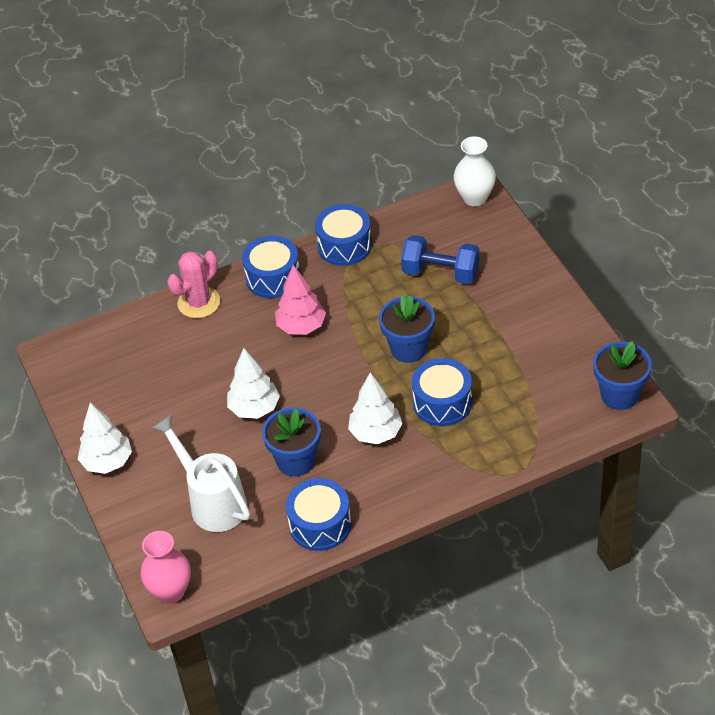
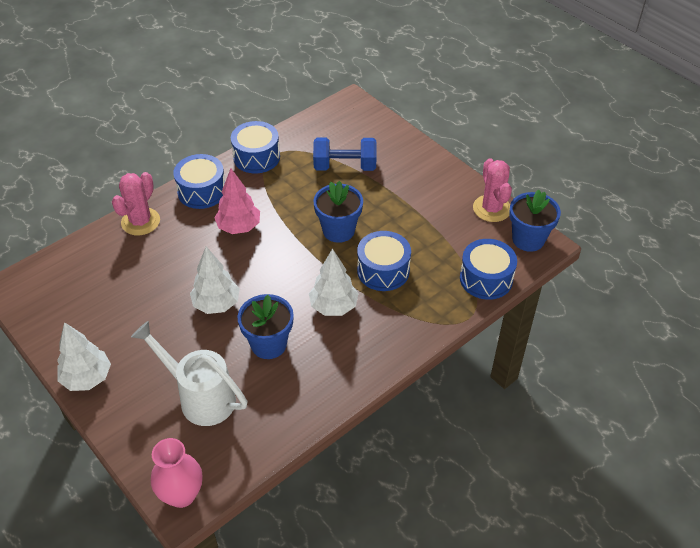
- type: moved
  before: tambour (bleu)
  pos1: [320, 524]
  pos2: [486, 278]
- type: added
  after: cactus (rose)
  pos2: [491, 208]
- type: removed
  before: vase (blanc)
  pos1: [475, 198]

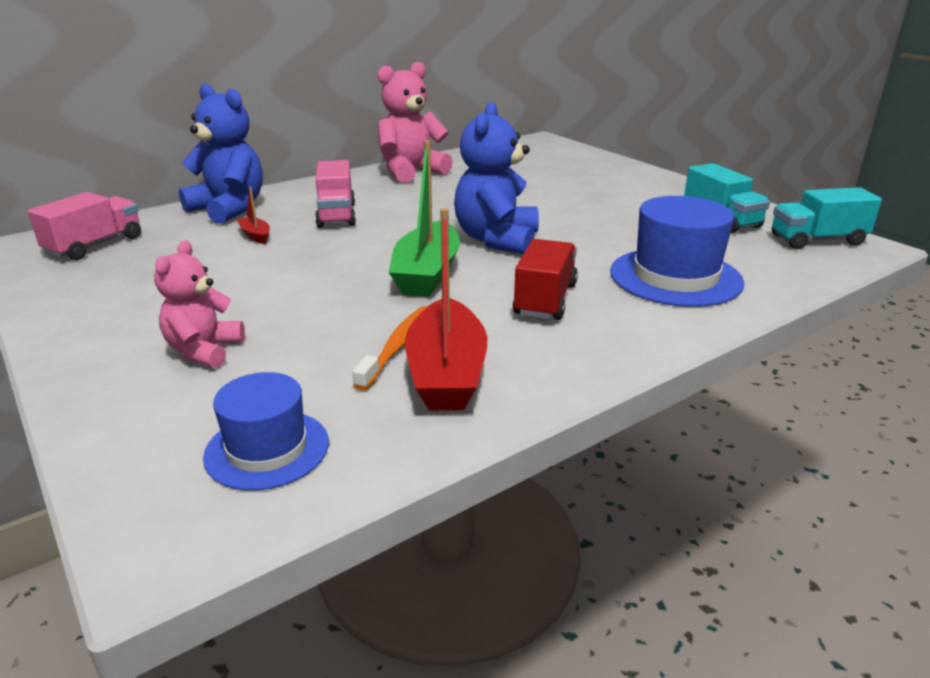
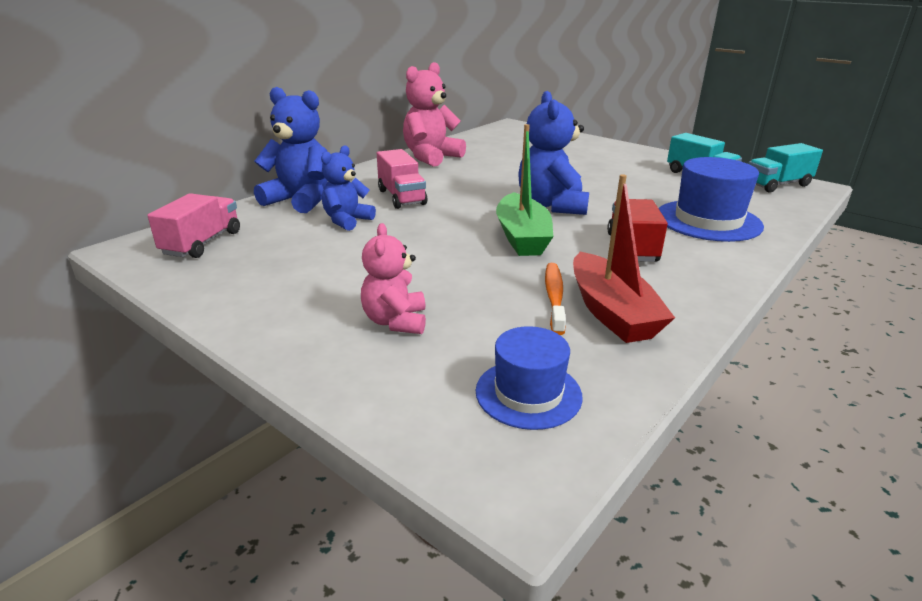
- type: replaced
  before: bateau (rouge)
  after: ours en peluche (bleu)
  pos1: [255, 236]
  pos2: [347, 221]

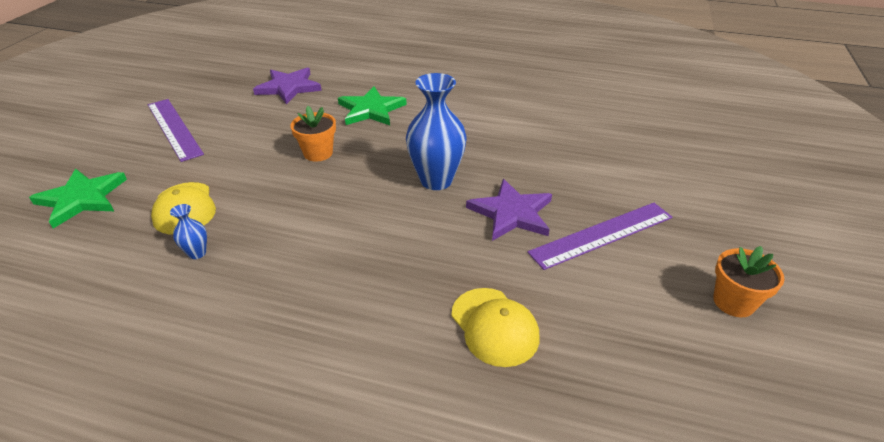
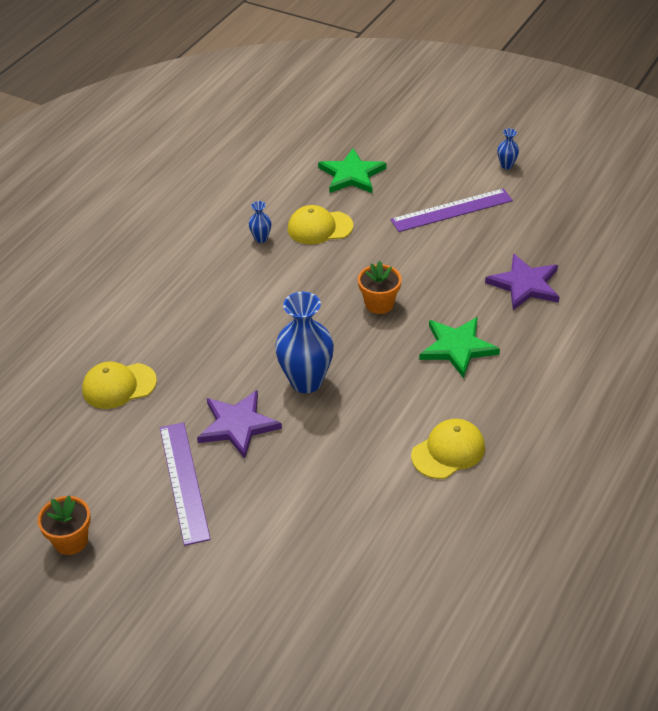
- type: added
  after: casquette (jaune)
  pos2: [448, 451]
- type: added
  after: vase (bleu)
  pos2: [506, 165]

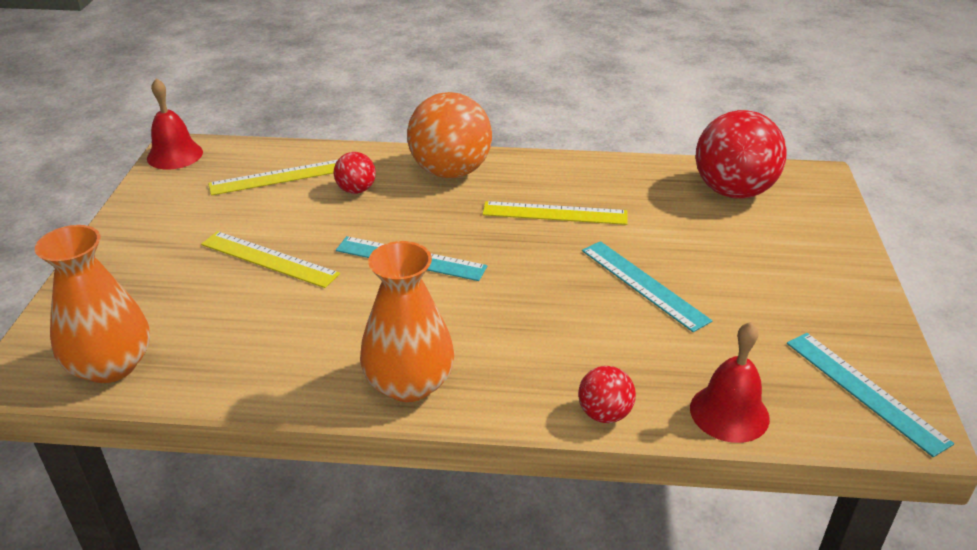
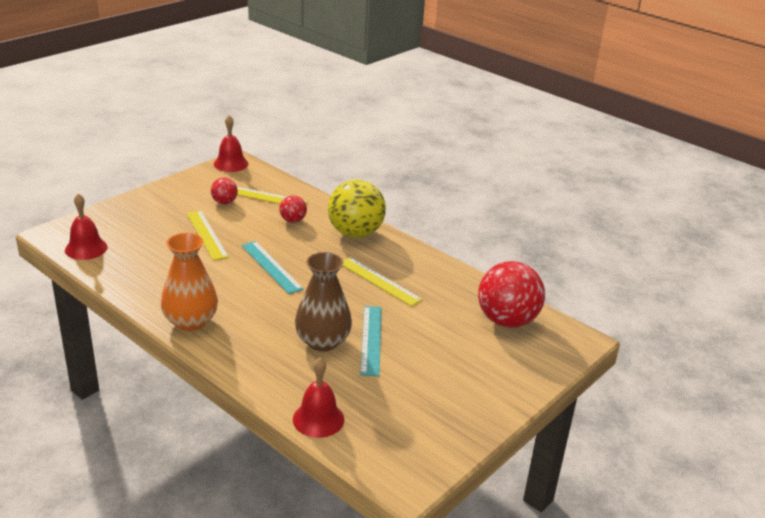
- type: replaced
  before: vase (orange)
  after: cloche (rouge)
  pos1: [111, 365]
  pos2: [86, 248]
- type: moved
  before: balle (rouge)
  pos1: [604, 414]
  pos2: [224, 202]
- type: added
  after: vase (marron)
  pos2: [322, 341]
- type: recoloured
  before: balle (orange)
  after: balle (jaune)
  pos1: [450, 172]
  pos2: [355, 233]
- type: removed
  before: règle (turquoise)
  pos1: [865, 391]

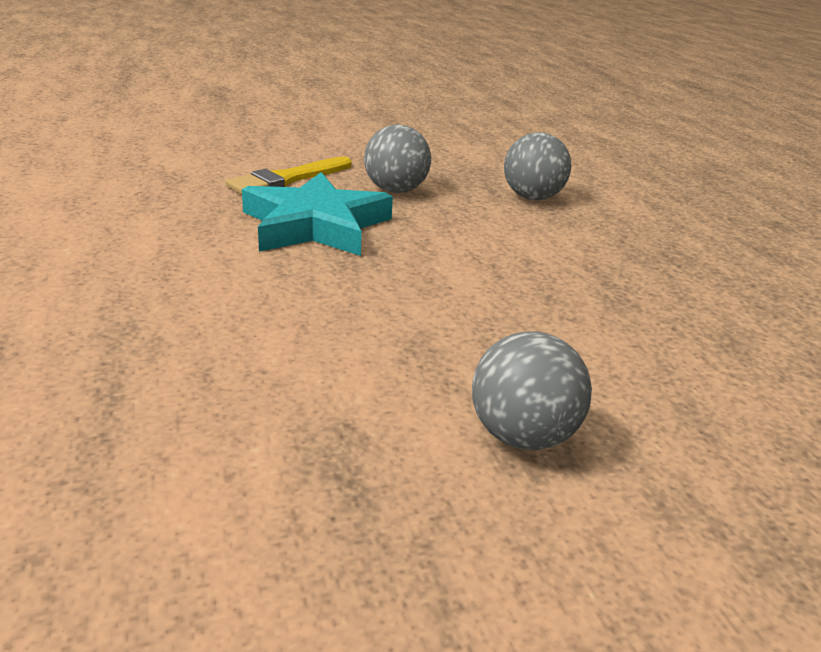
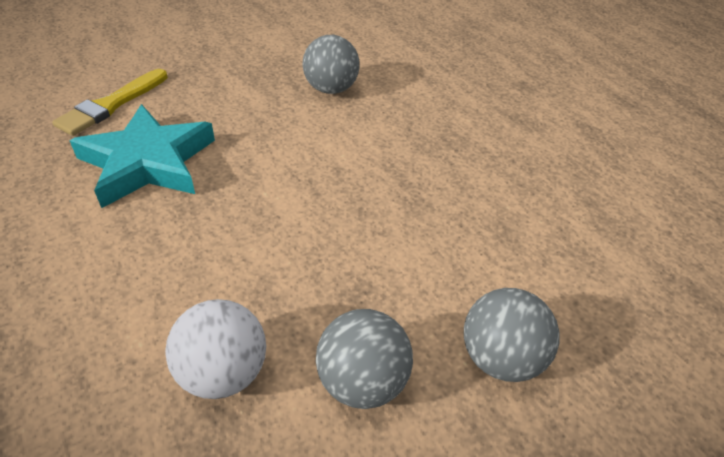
- type: added
  after: balle (blanc)
  pos2: [223, 372]
- type: moved
  before: balle (gris)
  pos1: [395, 190]
  pos2: [500, 358]

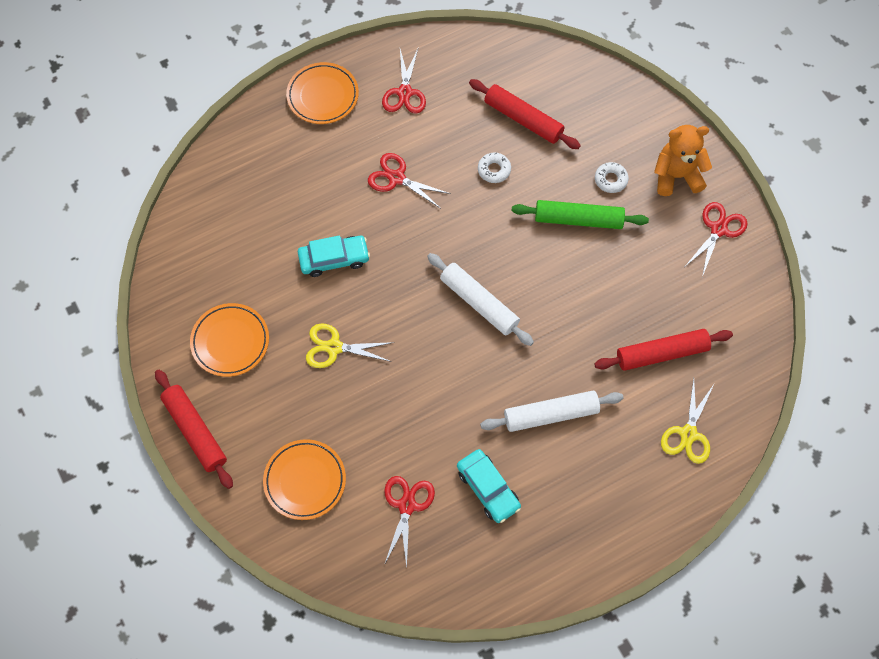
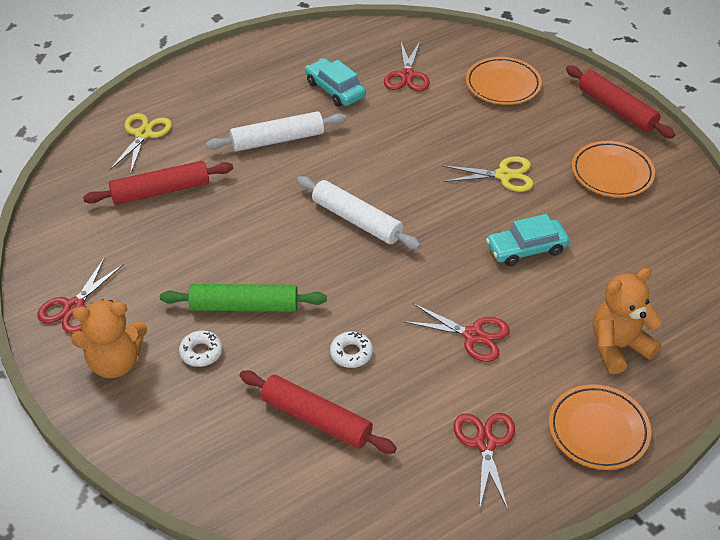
- type: added
  after: ours en peluche (orange)
  pos2: [618, 347]

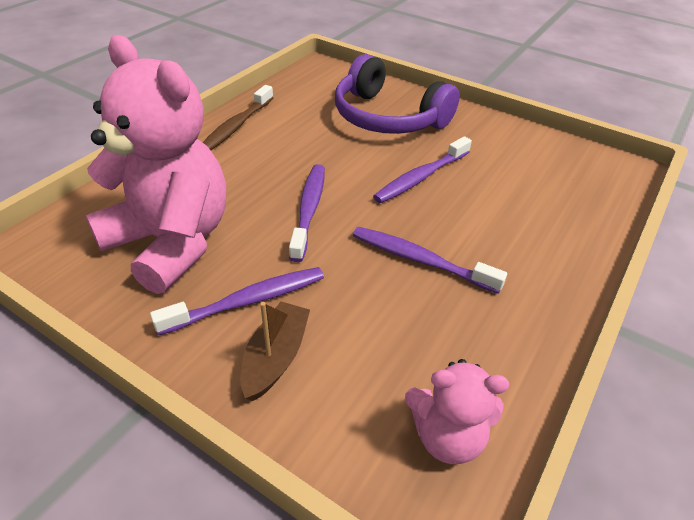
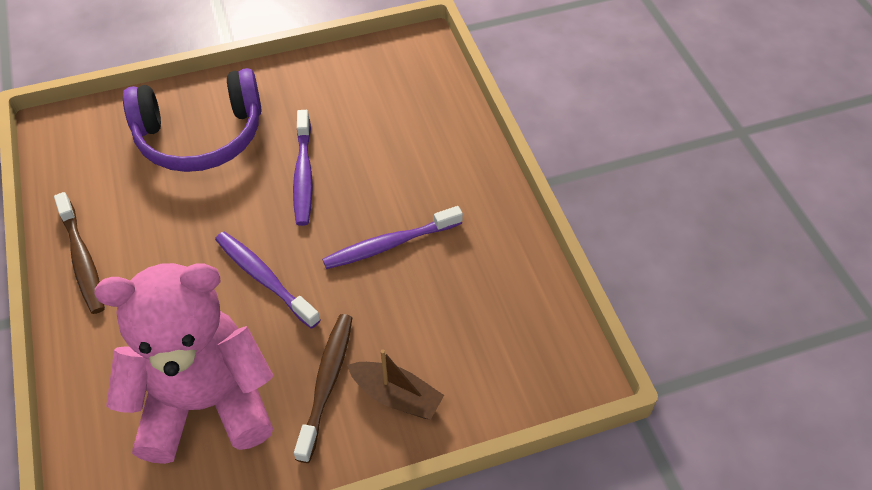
- type: recoloured
  before: brosse à dents (violet)
  after: brosse à dents (marron)
  pos1: [248, 301]
  pos2: [327, 383]
- type: turned
  before: bateau (marron)
  pos1: [275, 357]
  pos2: [396, 396]
  turn: 150
- type: removed
  before: ours en peluche (rose)
  pos1: [447, 436]

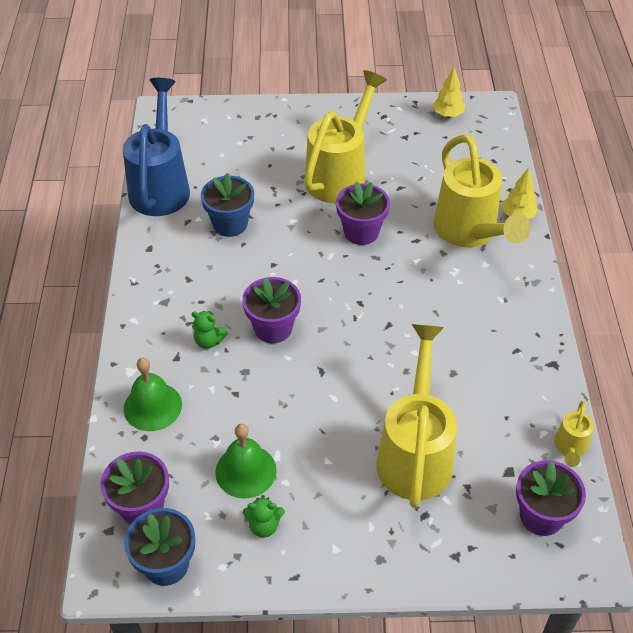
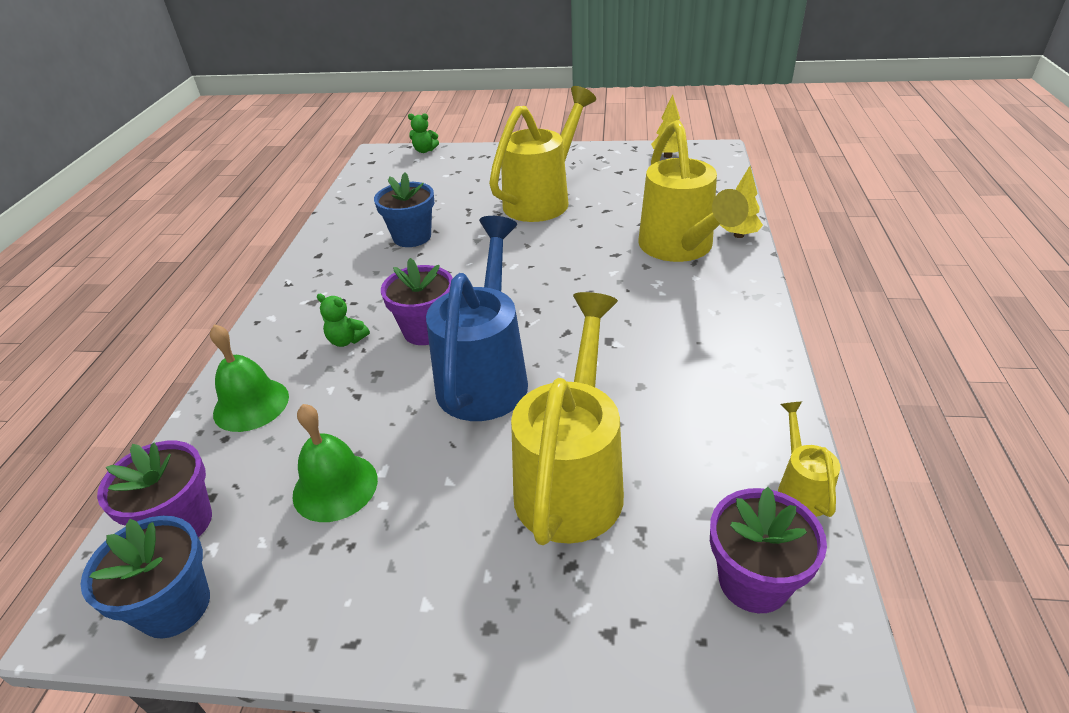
- type: moved
  before: ours en peluche (vert)
  pos1: [264, 526]
  pos2: [425, 150]
- type: moved
  before: arrosoir (bleu)
  pos1: [161, 185]
  pos2: [486, 374]
- type: turned
  before: arrosoir (jaune)
  pos1: [570, 448]
  pos2: [800, 487]
  turn: 150
- type: removed
  before: pot de fleurs (violet)
  pos1: [361, 232]

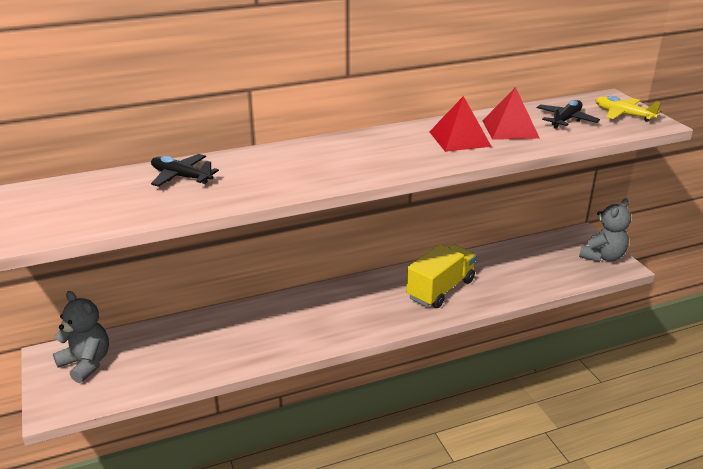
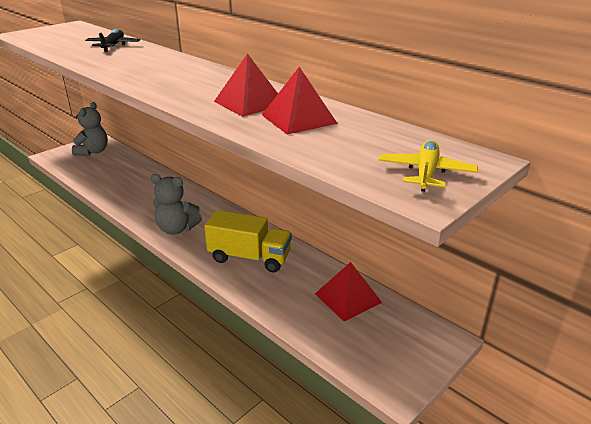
- type: moved
  before: ours en peluche (gris)
  pos1: [602, 257]
  pos2: [177, 229]
- type: added
  after: pyramide (rouge)
  pos2: [347, 298]
- type: removed
  before: avion (noir)
  pos1: [566, 120]

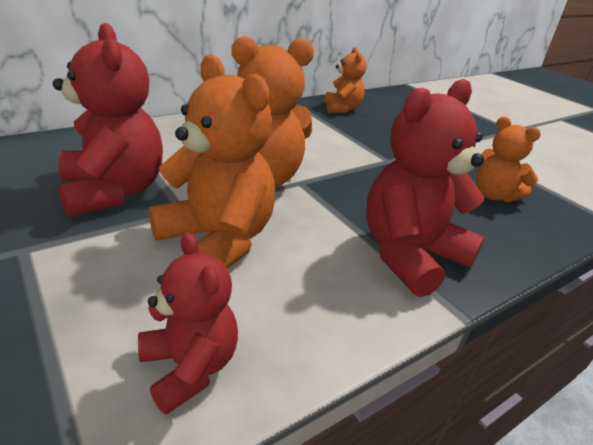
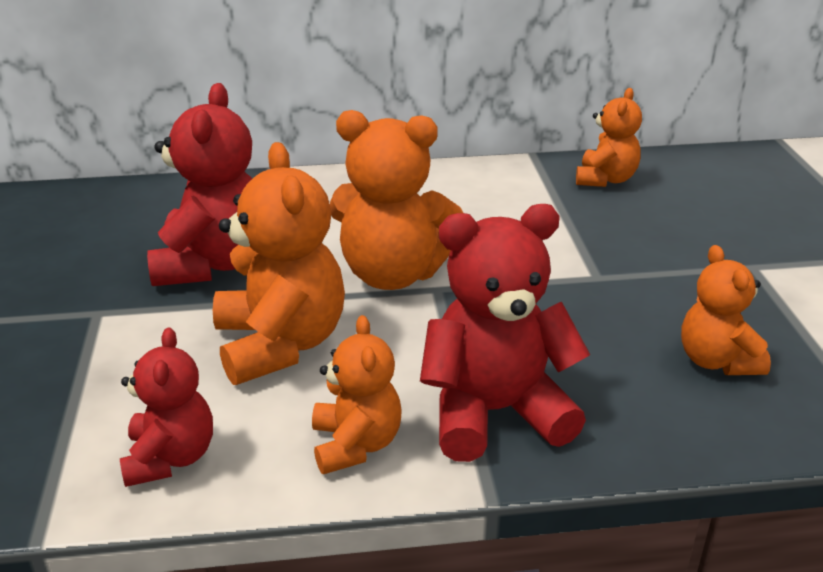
- type: added
  after: ours en peluche (orange)
  pos2: [356, 444]

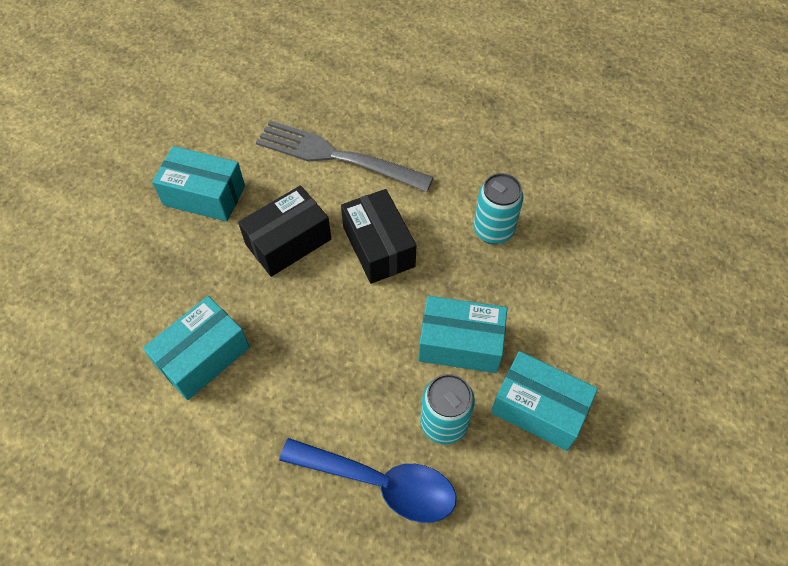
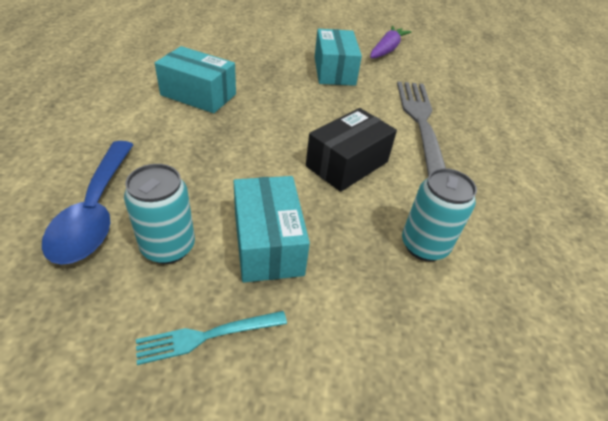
- type: replaced
  before: boîte (turquoise)
  after: fourchette (turquoise)
  pos1: [538, 408]
  pos2: [206, 336]
- type: added
  after: carotte (violet)
  pos2: [387, 50]
- type: removed
  before: boîte (noir)
  pos1: [288, 242]

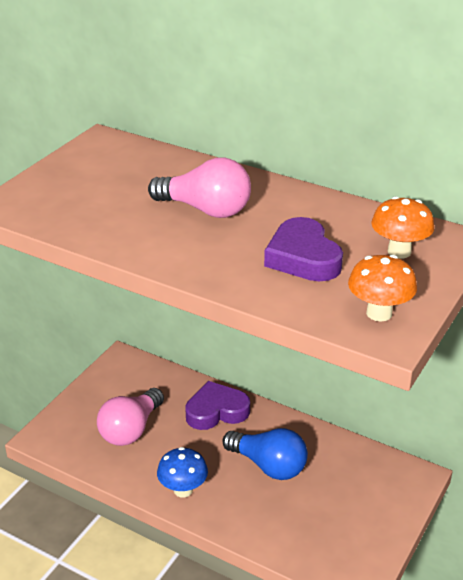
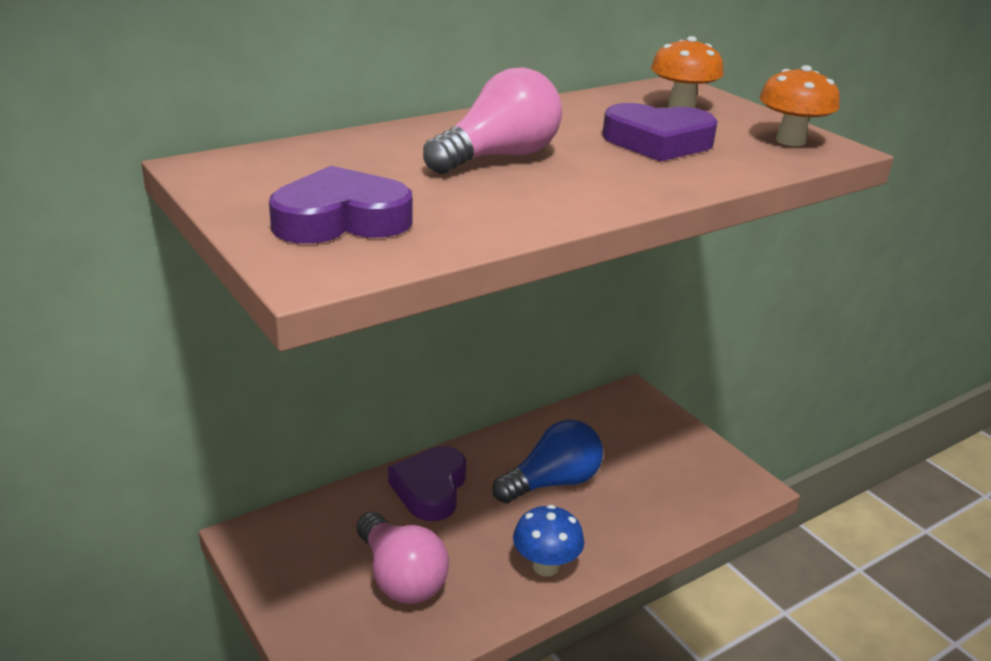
- type: added
  after: cœur (violet)
  pos2: [341, 220]

